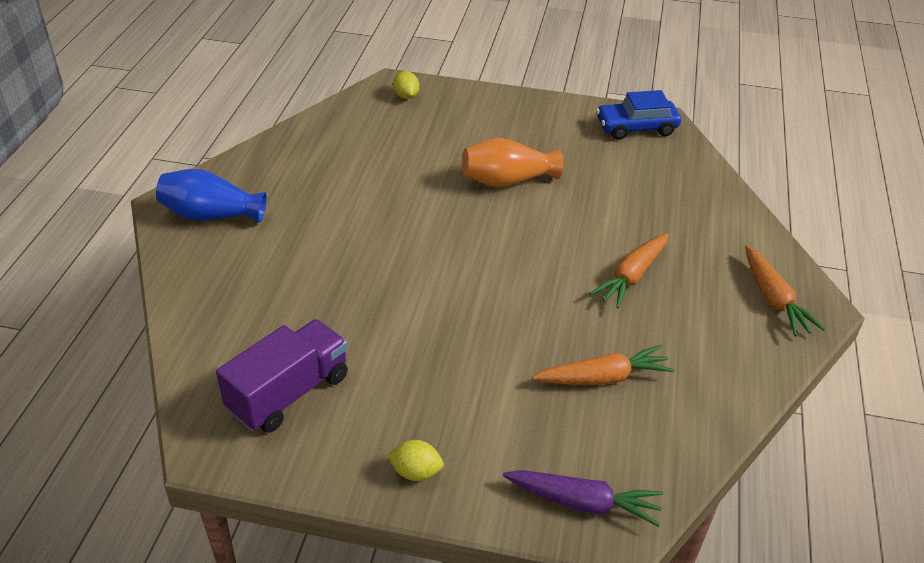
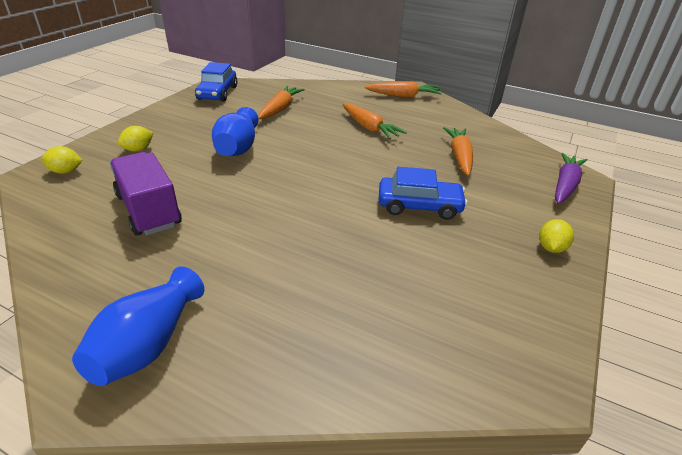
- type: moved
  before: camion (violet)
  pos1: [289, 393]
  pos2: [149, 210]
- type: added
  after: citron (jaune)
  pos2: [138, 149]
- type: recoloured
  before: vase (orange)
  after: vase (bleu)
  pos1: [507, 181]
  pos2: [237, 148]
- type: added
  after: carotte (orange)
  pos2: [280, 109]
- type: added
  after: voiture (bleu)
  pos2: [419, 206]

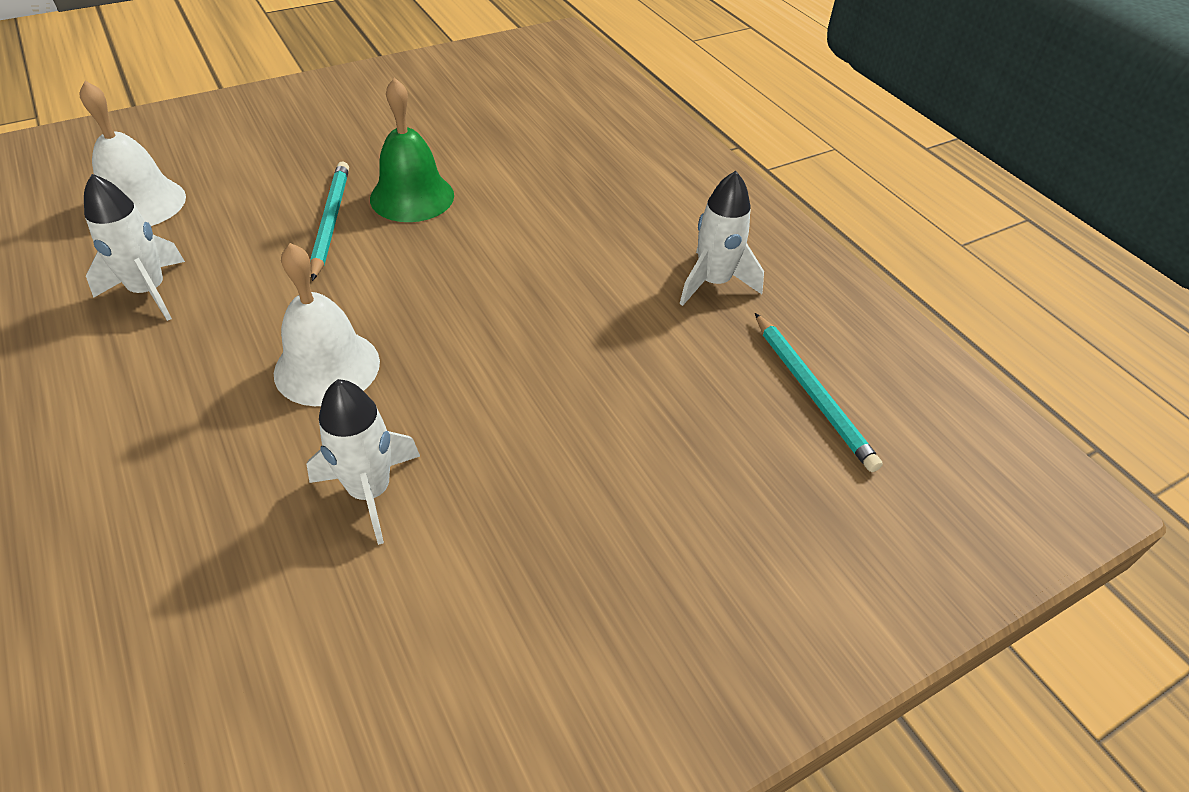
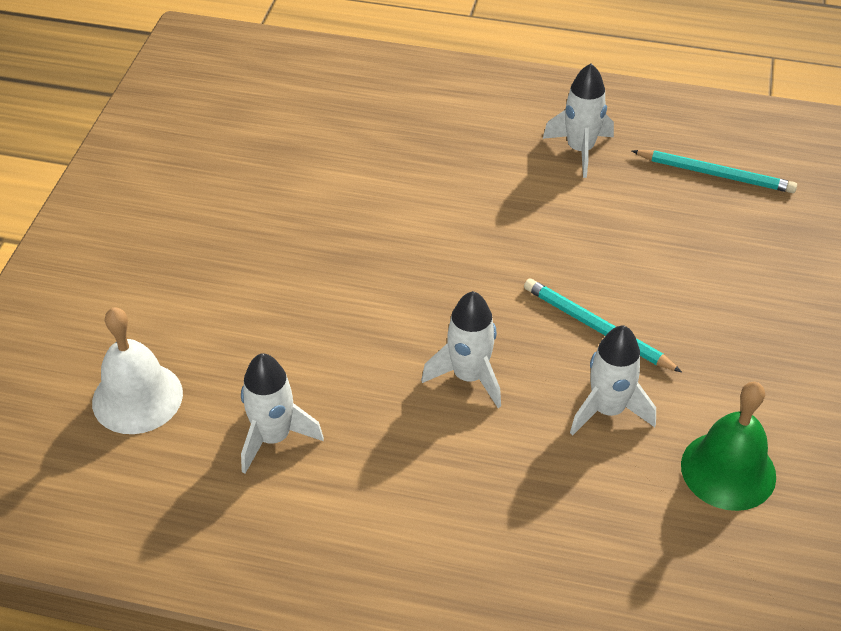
- type: replaced
  before: cloche (blanc)
  after: fusée (blanc)
  pos1: [327, 367]
  pos2: [468, 376]
- type: moved
  before: crayon (turquoise)
  pos1: [330, 221]
  pos2: [597, 328]
- type: moved
  before: cloche (vert)
  pos1: [412, 197]
  pos2: [728, 470]

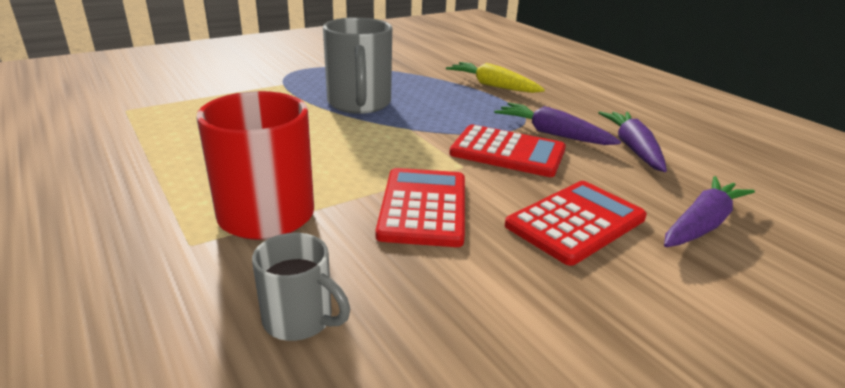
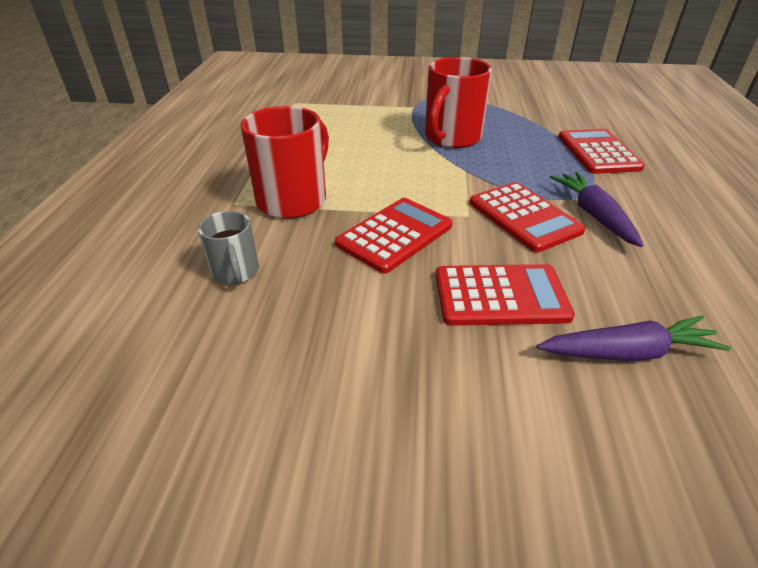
- type: recoloured
  before: tasse (gris)
  after: tasse (rouge)
  pos1: [359, 104]
  pos2: [451, 138]
- type: replaced
  before: carotte (jaune)
  after: calculatrice (rouge)
  pos1: [492, 86]
  pos2: [598, 152]
- type: removed
  before: carotte (violet)
  pos1: [632, 148]

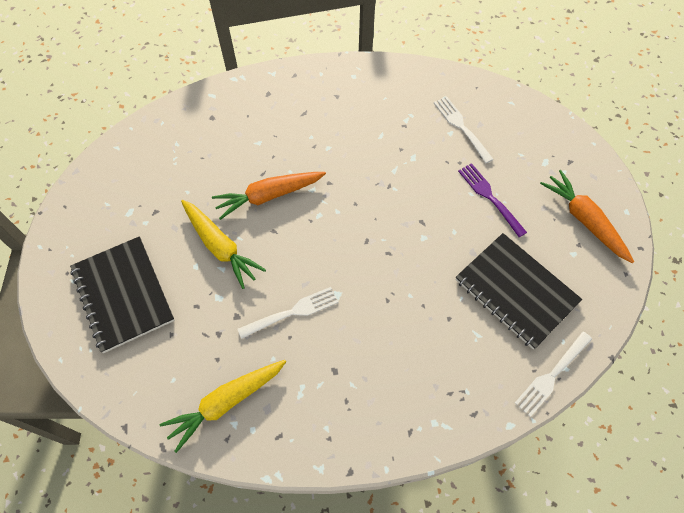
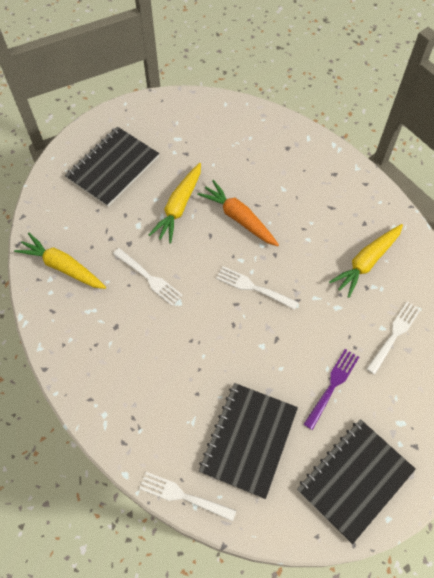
- type: added
  after: fourchette (blanc)
  pos2: [254, 287]
- type: replaced
  before: carotte (orange)
  after: carnet (noir)
  pos1: [584, 220]
  pos2: [355, 480]
- type: added
  after: carotte (jaune)
  pos2: [366, 262]

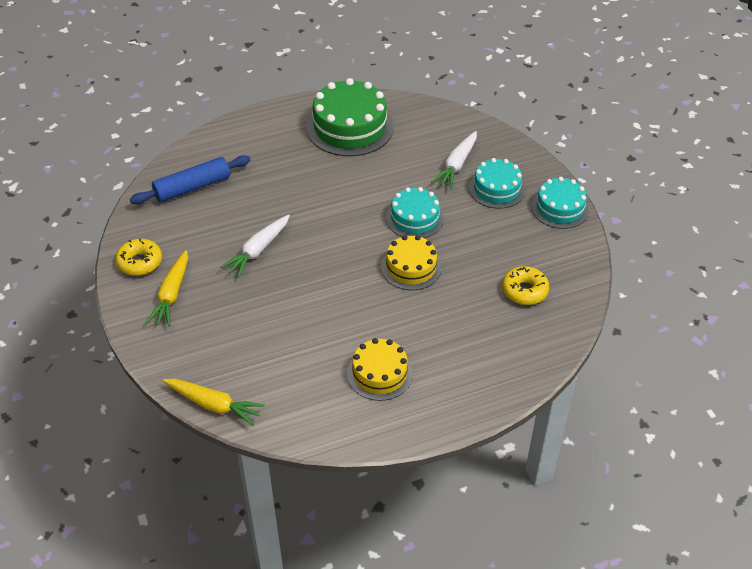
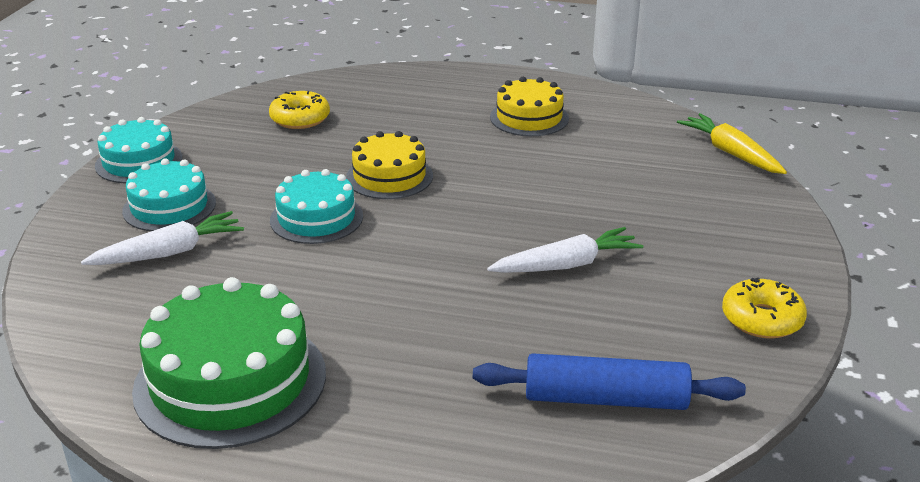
- type: removed
  before: carotte (jaune)
  pos1: [172, 294]

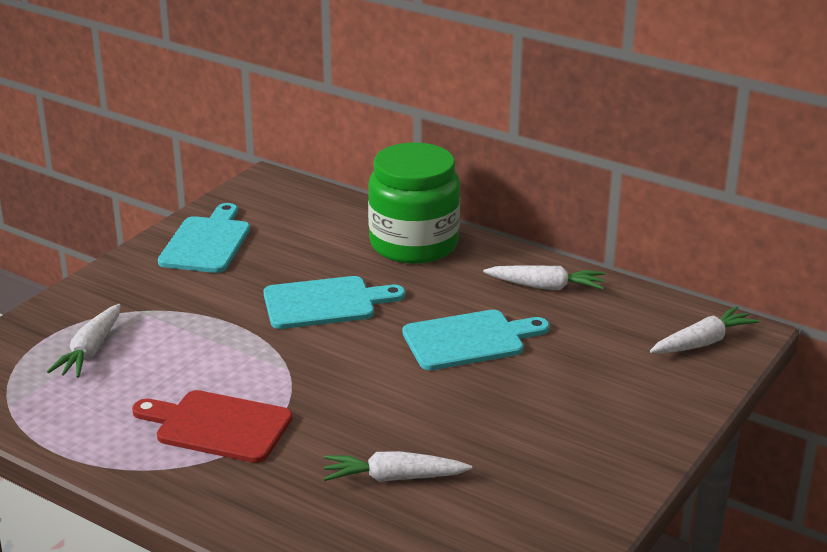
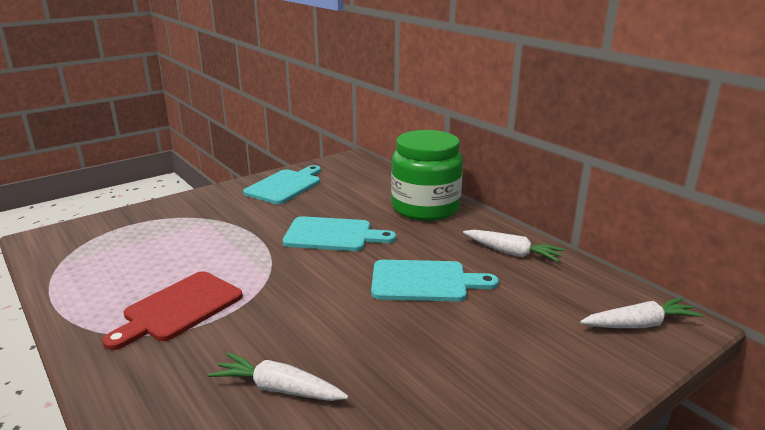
- type: turned
  before: planche à découper (rouge)
  pos1: [217, 426]
  pos2: [179, 308]
  turn: -90
- type: removed
  before: carotte (blanc)
  pos1: [90, 350]

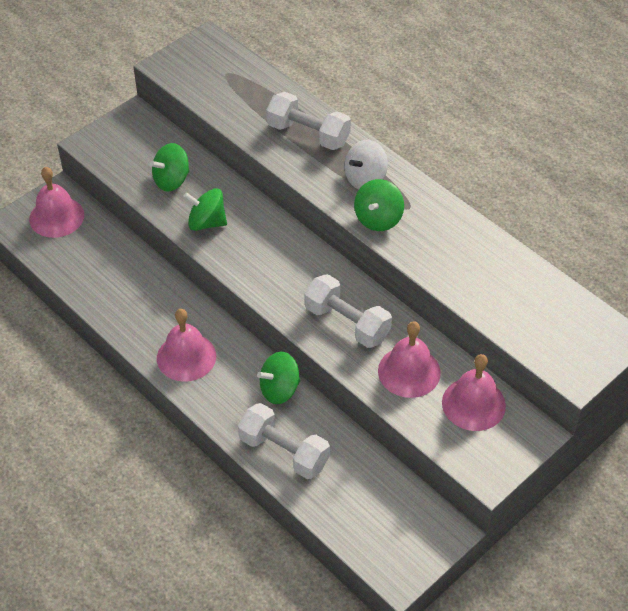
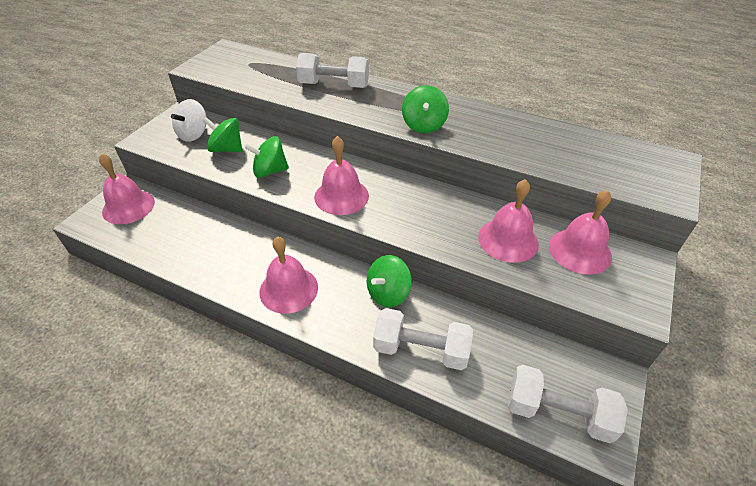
- type: moved
  before: toupie (blanc)
  pos1: [365, 179]
  pos2: [193, 134]
- type: turned
  before: toupie (vert)
  pos1: [171, 180]
  pos2: [227, 149]
  turn: 75
- type: added
  after: cloche (rose)
  pos2: [341, 196]
- type: moved
  before: haltère (blanc)
  pos1: [347, 323]
  pos2: [558, 413]

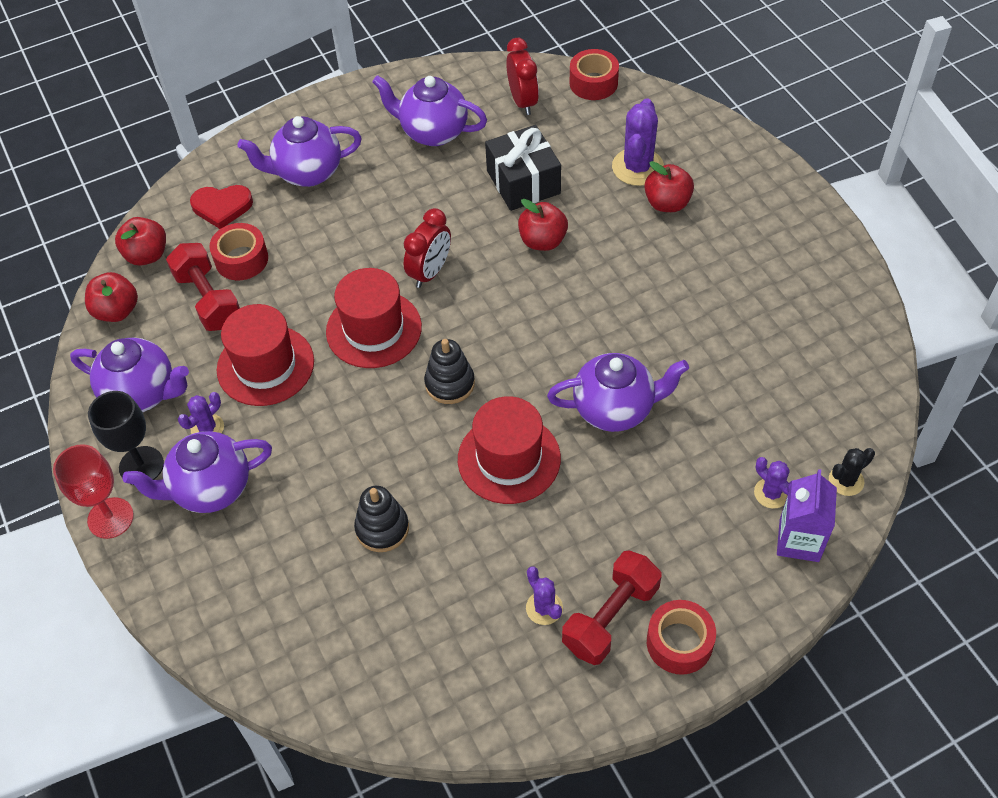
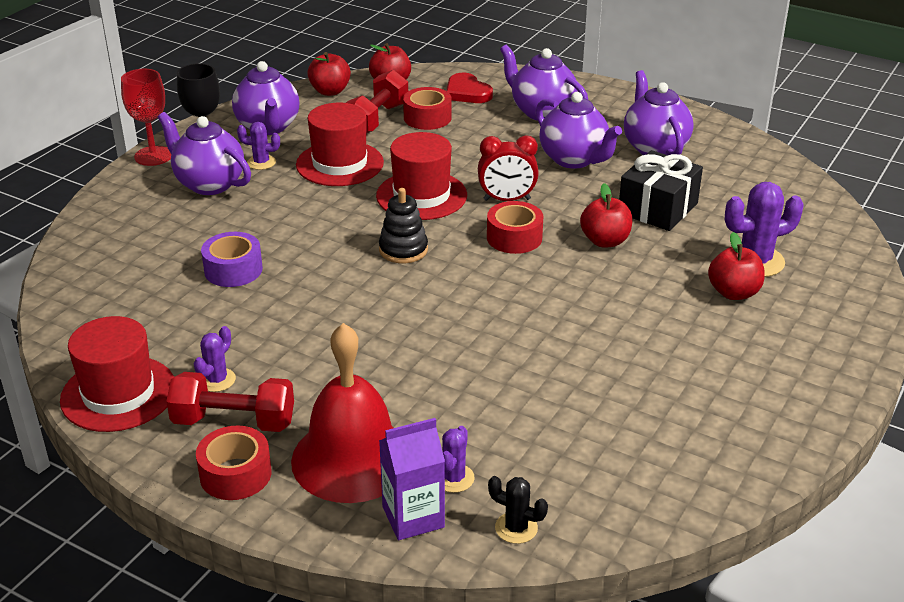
- type: moved
  before: chapeau (rouge)
  pos1: [509, 459]
  pos2: [118, 393]
- type: replaced
  before: jouet à empiler (noir)
  after: ruban adhésif (violet)
  pos1: [382, 528]
  pos2: [233, 270]
- type: added
  after: cloche (rouge)
  pos2: [352, 458]
- type: moved
  before: ruban adhésif (rouge)
  pos1: [593, 83]
  pos2: [514, 237]
- type: moved
  before: théière (violet)
  pos1: [615, 409]
  pos2: [574, 159]
- type: removed
  before: réveil (rouge)
  pos1: [523, 101]

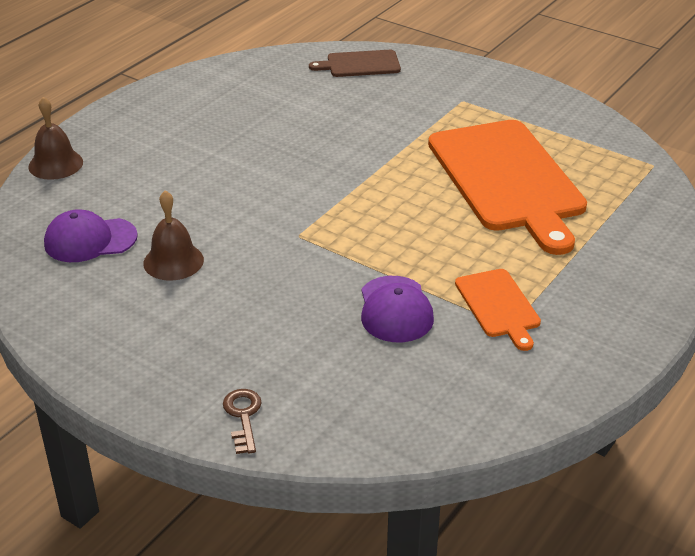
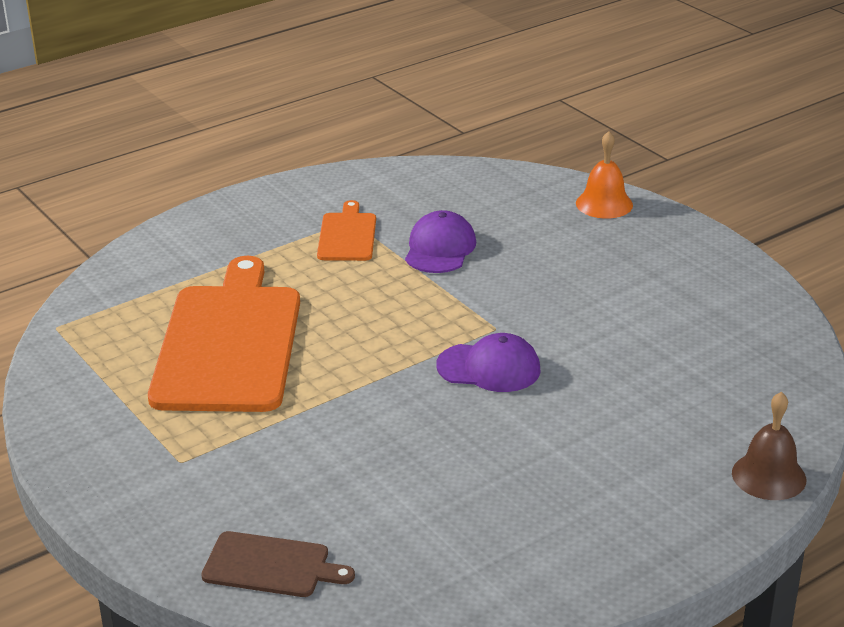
- type: moved
  before: casquette (violet)
  pos1: [90, 240]
  pos2: [489, 368]
- type: replaced
  before: clé (marron)
  after: cloche (orange)
  pos1: [243, 416]
  pos2: [604, 204]
- type: removed
  before: cloche (marron)
  pos1: [173, 261]

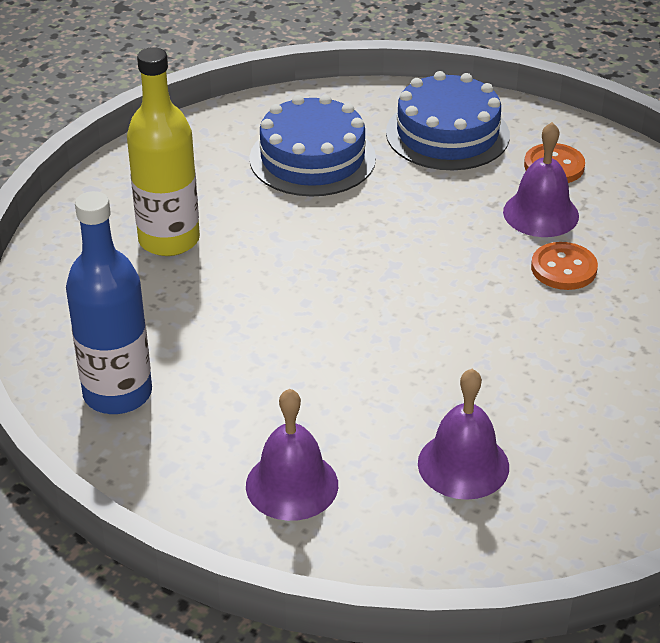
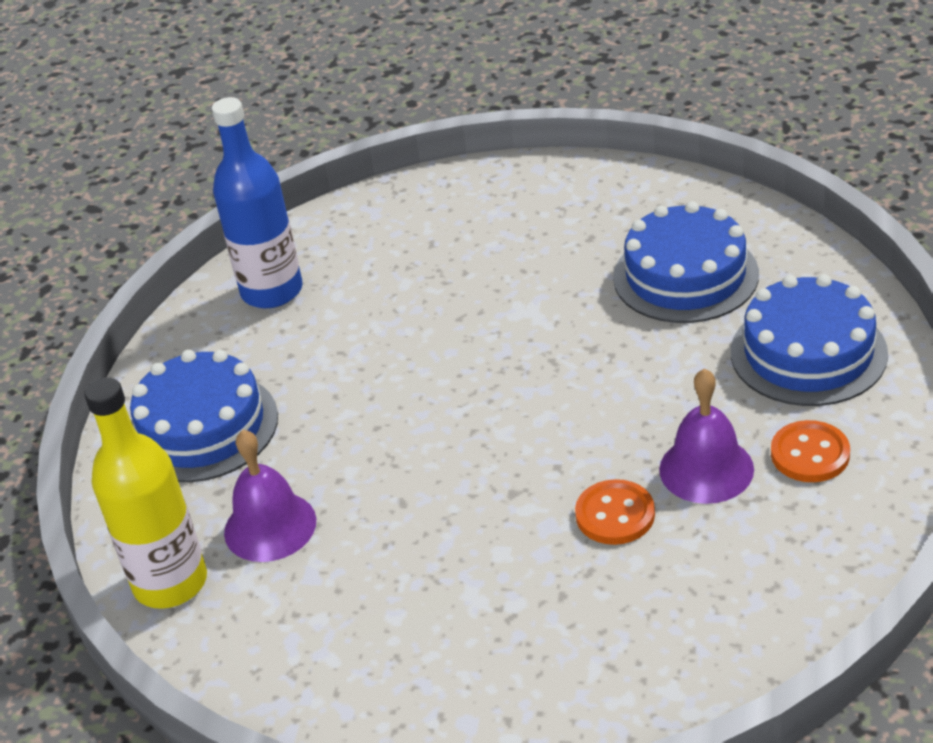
- type: moved
  before: bouteille (jaune)
  pos1: [169, 240]
  pos2: [170, 583]
- type: replaced
  before: cloche (violet)
  after: gâteau (bleu)
  pos1: [292, 485]
  pos2: [202, 427]

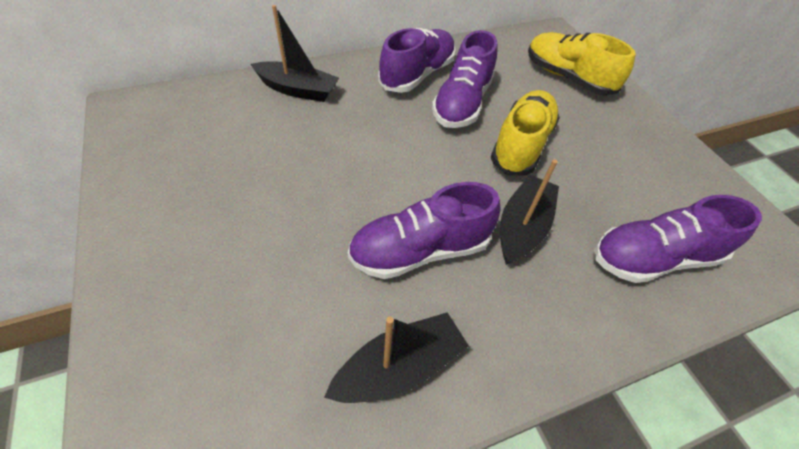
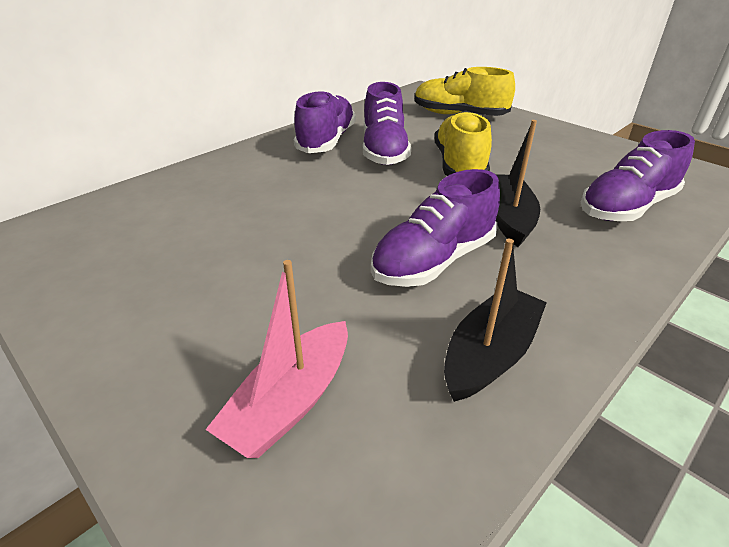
- type: added
  after: bateau (rose)
  pos2: [291, 401]
- type: removed
  before: bateau (noir)
  pos1: [297, 90]

